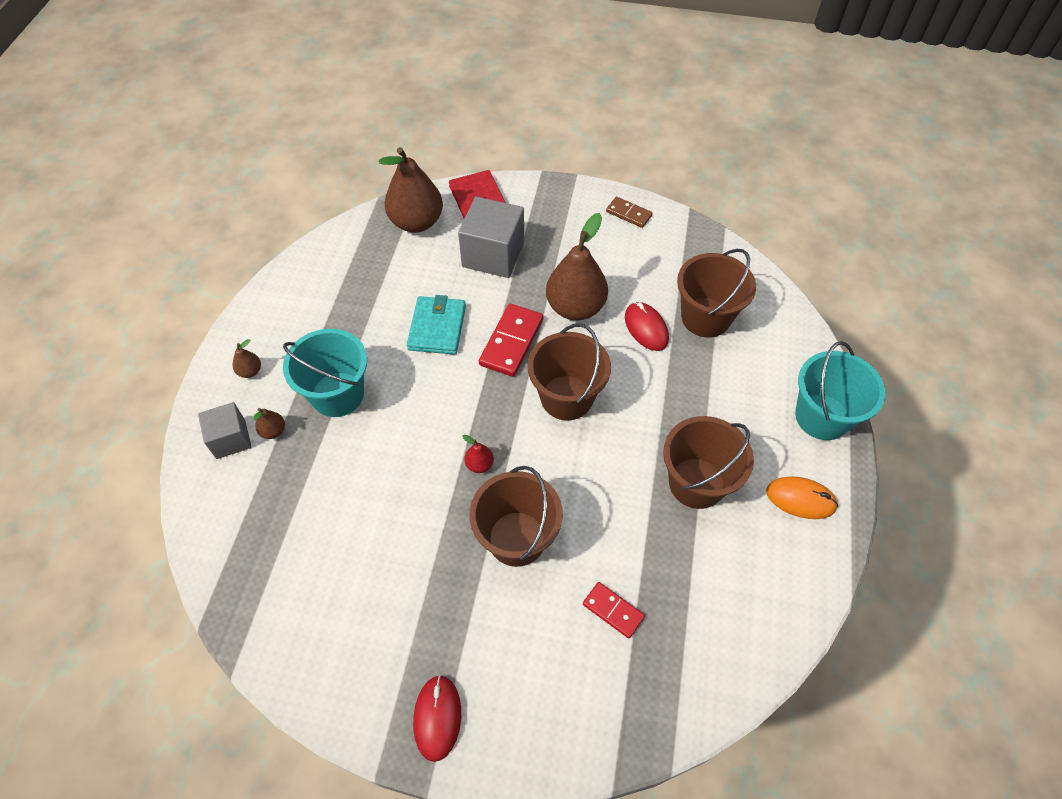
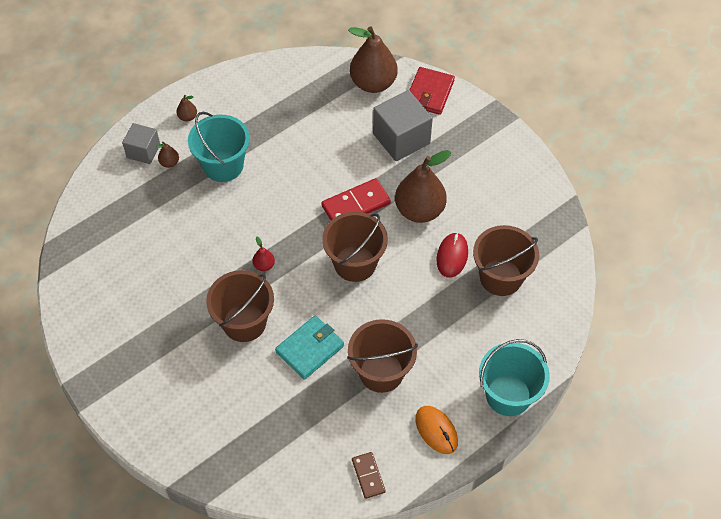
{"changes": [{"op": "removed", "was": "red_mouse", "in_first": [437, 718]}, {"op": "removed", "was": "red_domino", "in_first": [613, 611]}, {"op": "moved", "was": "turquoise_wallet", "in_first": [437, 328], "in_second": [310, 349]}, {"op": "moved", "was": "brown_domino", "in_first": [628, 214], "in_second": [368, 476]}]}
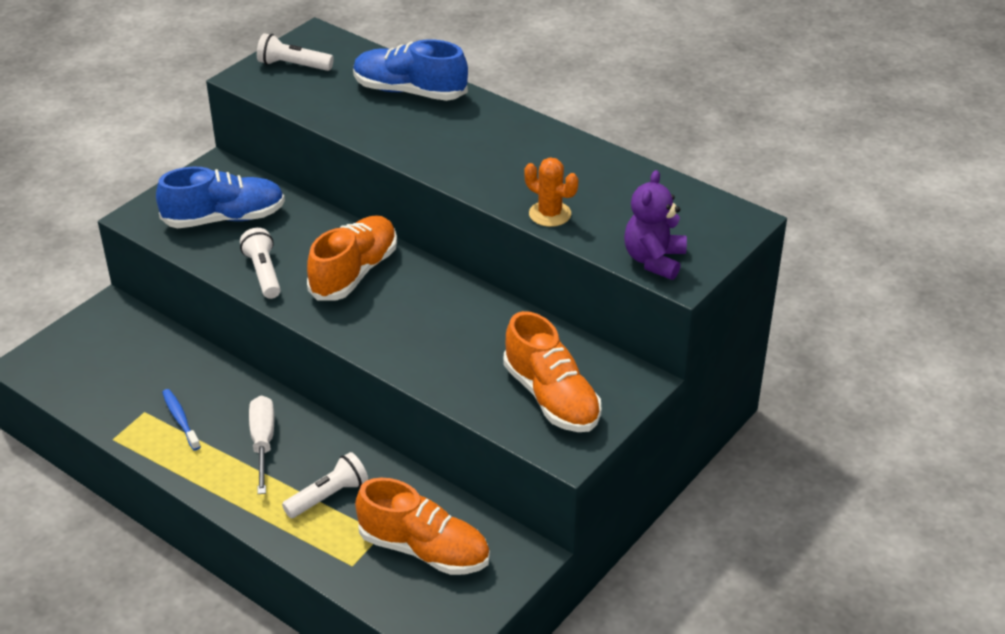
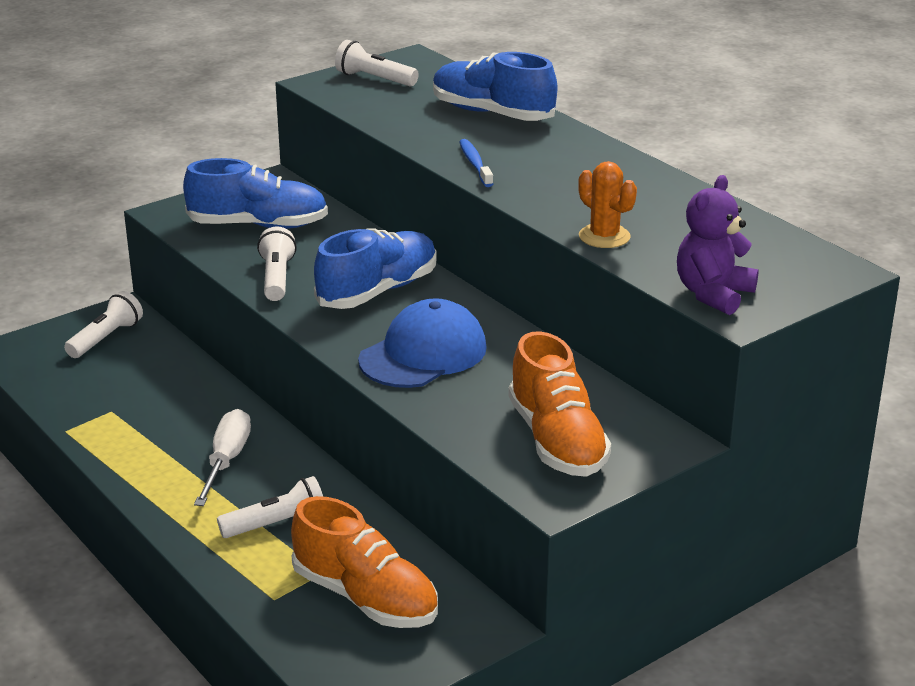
{"changes": [{"op": "added", "now": "white_flashlight", "in_second": [106, 338]}, {"op": "added", "now": "blue_cap", "in_second": [423, 354]}, {"op": "moved", "was": "blue_toothbrush", "in_first": [180, 420], "in_second": [475, 164]}, {"op": "recoloured", "was": "orange_shoe", "now": "blue_shoe", "in_first": [354, 273], "in_second": [378, 291]}]}
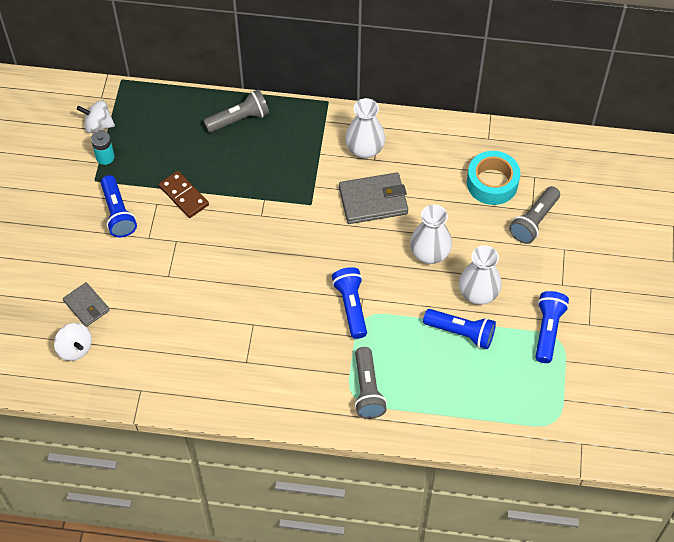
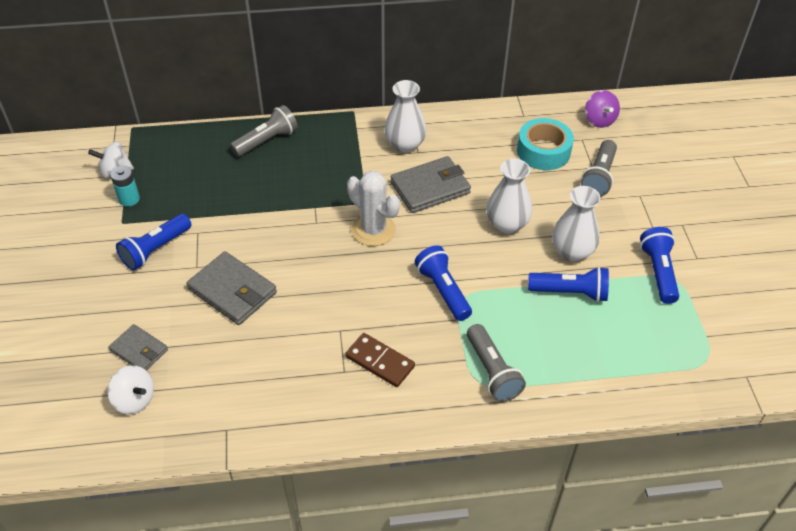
{"changes": [{"op": "added", "now": "grey_wallet", "in_second": [232, 291]}, {"op": "added", "now": "white_cactus", "in_second": [373, 230]}, {"op": "added", "now": "purple_spinning_top", "in_second": [599, 120]}, {"op": "moved", "was": "brown_domino", "in_first": [184, 196], "in_second": [380, 361]}, {"op": "turned", "was": "blue_flashlight", "in_first": [118, 213], "in_second": [155, 249], "clockwise": 75}]}
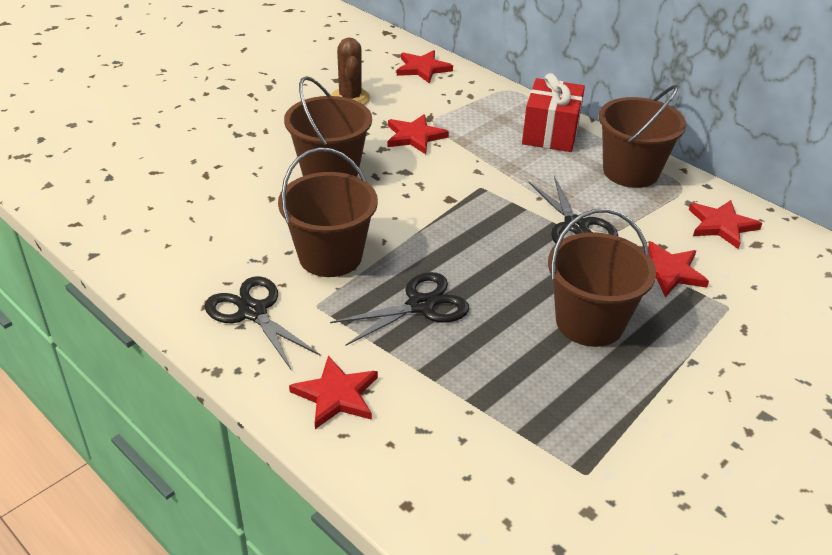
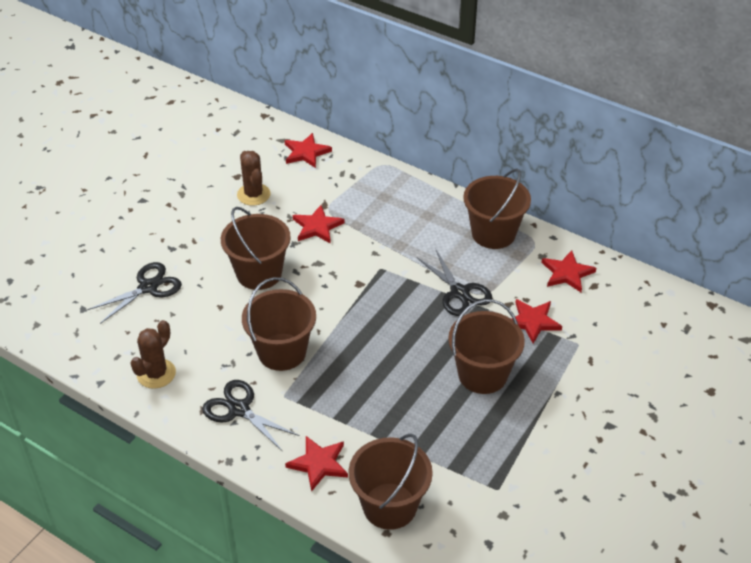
{"changes": [{"op": "removed", "was": "red_gift", "in_first": [550, 133]}, {"op": "added", "now": "brown_cactus", "in_second": [156, 374]}, {"op": "added", "now": "brown_bucket", "in_second": [389, 506]}, {"op": "moved", "was": "black_scissors", "in_first": [420, 305], "in_second": [148, 287]}]}
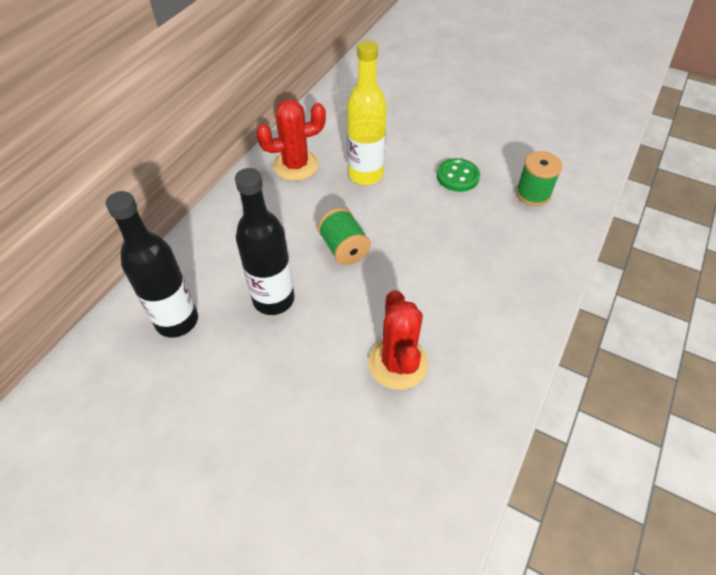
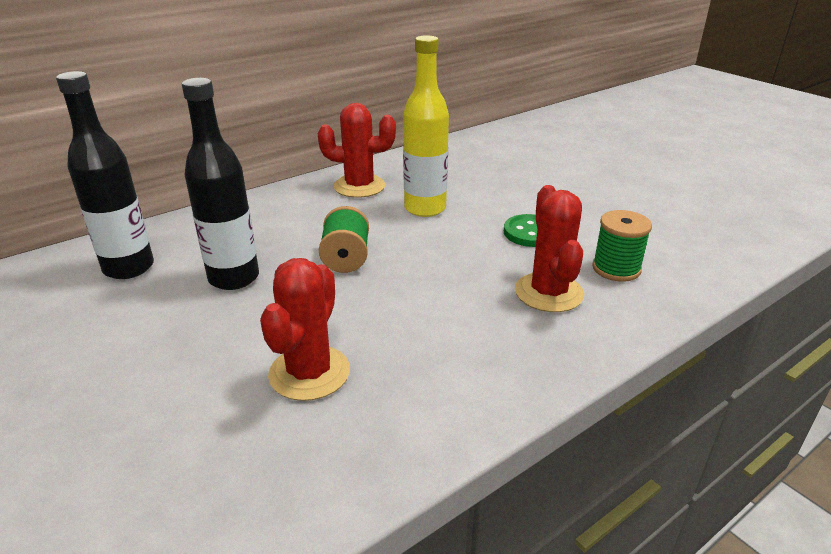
{"changes": [{"op": "added", "now": "red_cactus", "in_second": [548, 293]}]}
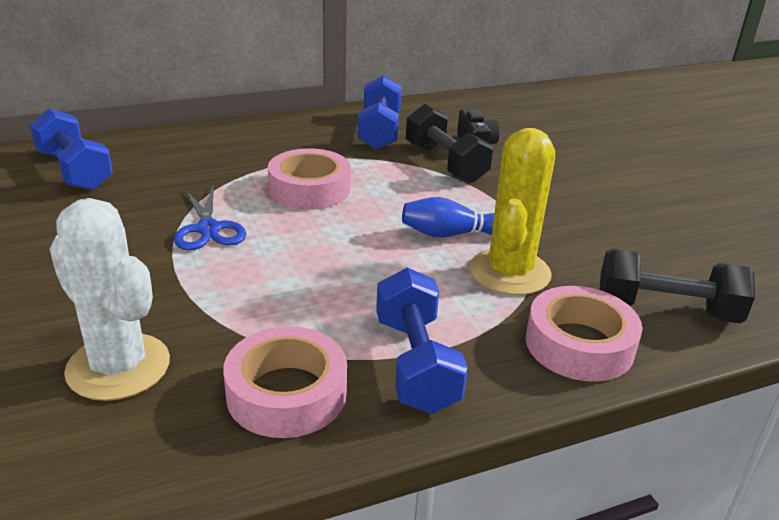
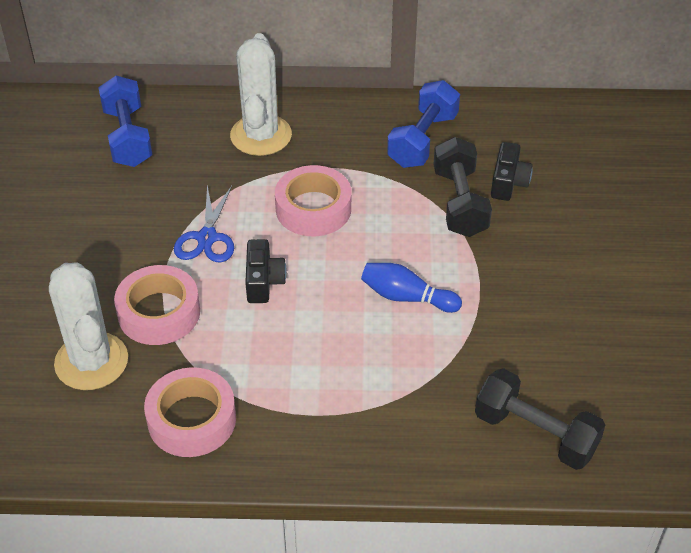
{"changes": [{"op": "removed", "was": "blue_dumbbell", "in_first": [416, 363]}, {"op": "removed", "was": "yellow_cactus", "in_first": [509, 272]}, {"op": "added", "now": "white_cactus", "in_second": [261, 135]}, {"op": "added", "now": "black_camera", "in_second": [263, 281]}, {"op": "moved", "was": "pink_tape", "in_first": [579, 344], "in_second": [159, 313]}]}
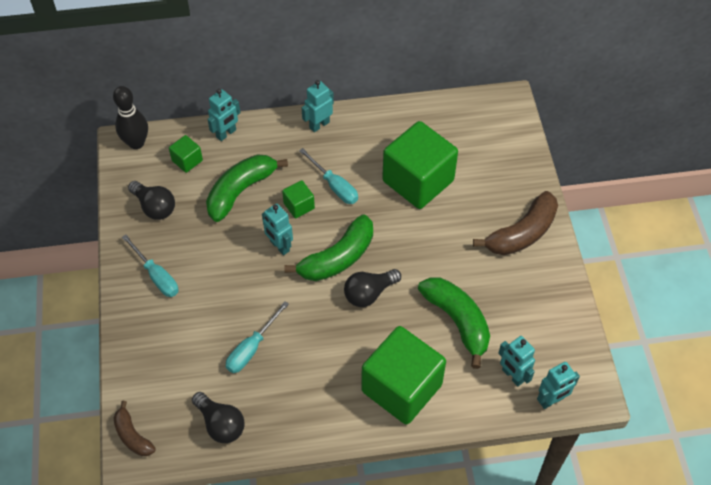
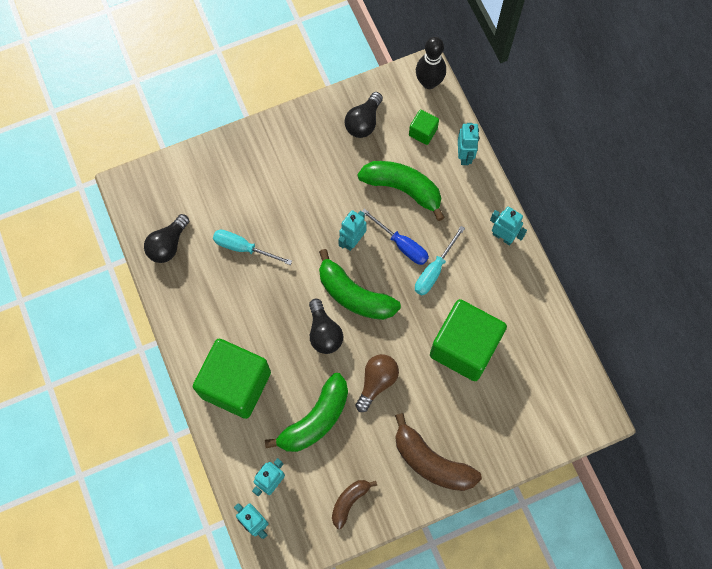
{"changes": [{"op": "removed", "was": "turquoise_screwdriver", "in_first": [156, 276]}, {"op": "added", "now": "brown_light_bulb", "in_second": [376, 382]}, {"op": "moved", "was": "brown_banana", "in_first": [132, 436], "in_second": [349, 502]}, {"op": "replaced", "was": "green_cube", "now": "blue_screwdriver", "in_first": [299, 206], "in_second": [402, 245]}, {"op": "turned", "was": "turquoise_robot", "in_first": [226, 133], "in_second": [464, 156], "clockwise": -120}, {"op": "turned", "was": "black_light_bulb", "in_first": [369, 293], "in_second": [324, 332], "clockwise": -150}]}
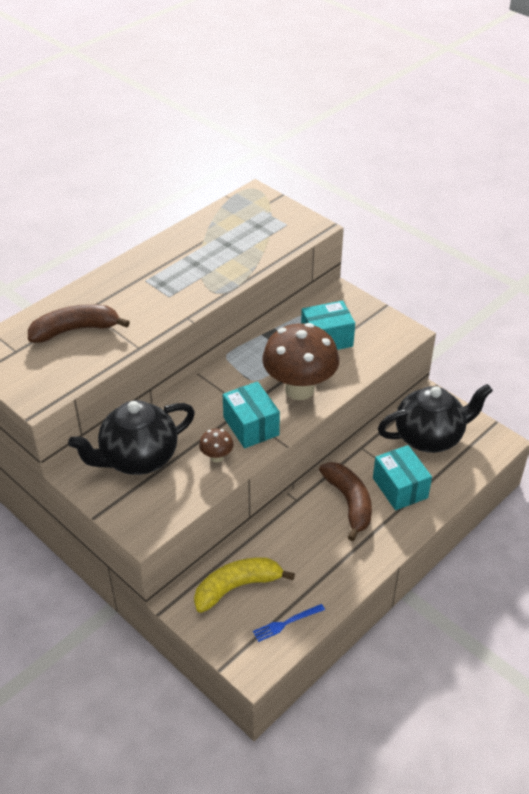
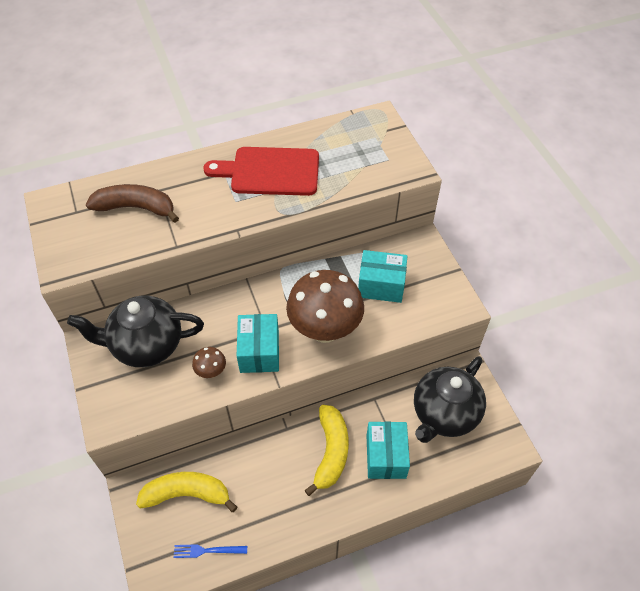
{"changes": [{"op": "added", "now": "red_cutting_board", "in_second": [270, 171]}, {"op": "recoloured", "was": "brown_banana", "now": "yellow_banana", "in_first": [349, 502], "in_second": [331, 451]}, {"op": "turned", "was": "black_teapot", "in_first": [429, 437], "in_second": [444, 414], "clockwise": 120}]}
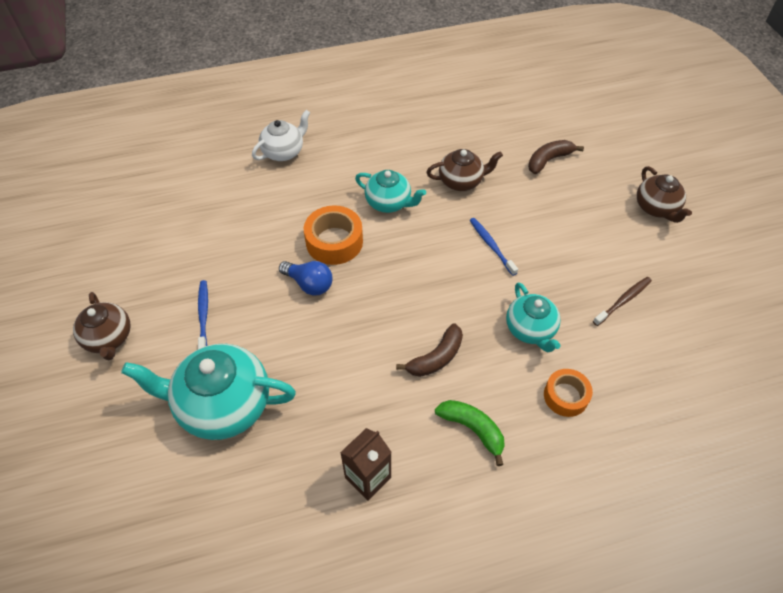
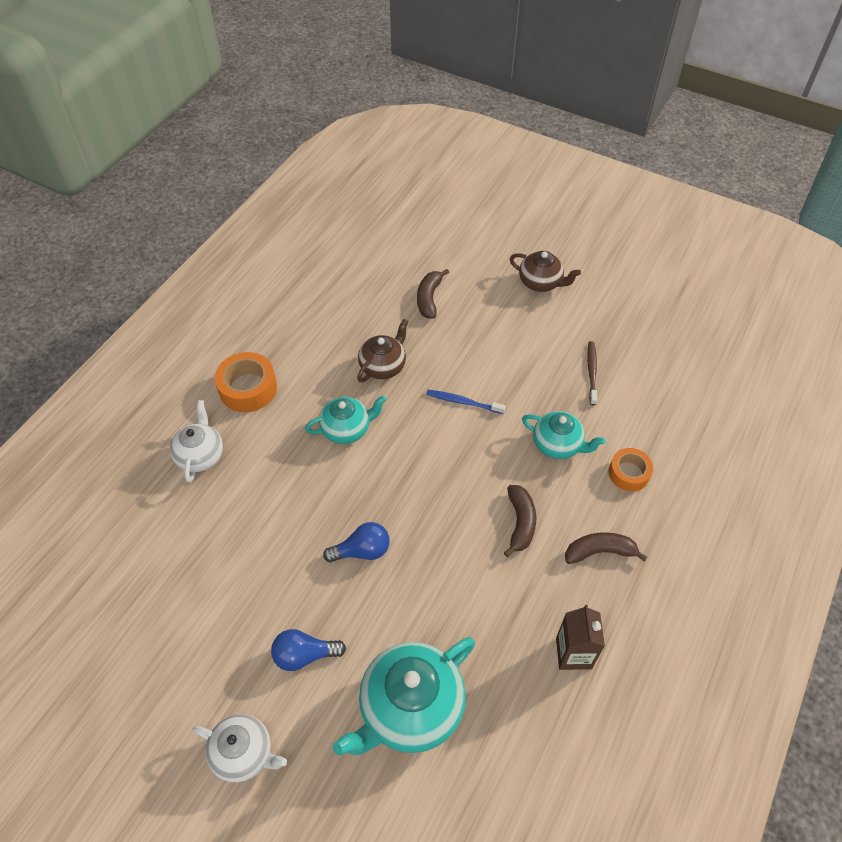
{"changes": [{"op": "moved", "was": "orange_tape", "in_first": [334, 242], "in_second": [248, 388]}, {"op": "replaced", "was": "blue_toothbrush", "now": "blue_light_bulb", "in_first": [203, 315], "in_second": [304, 655]}, {"op": "recoloured", "was": "brown_teapot", "now": "white_teapot", "in_first": [109, 338], "in_second": [244, 753]}, {"op": "recoloured", "was": "green_banana", "now": "brown_banana", "in_first": [472, 429], "in_second": [599, 552]}]}
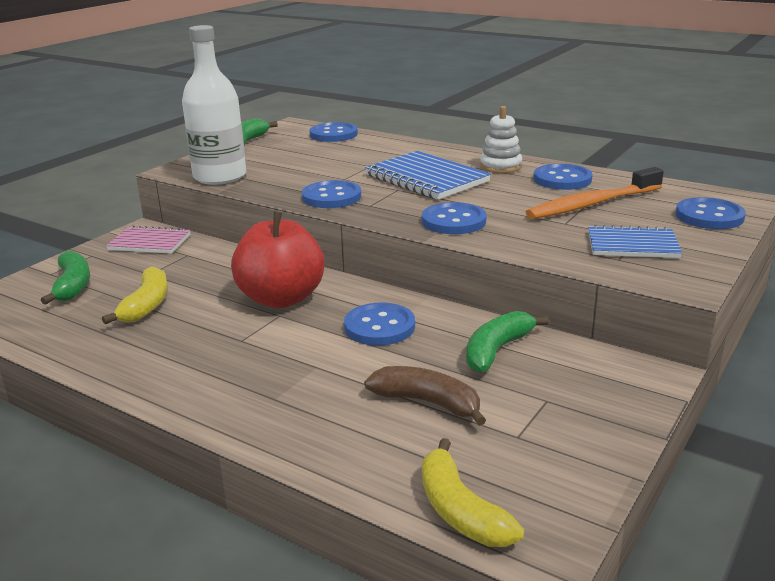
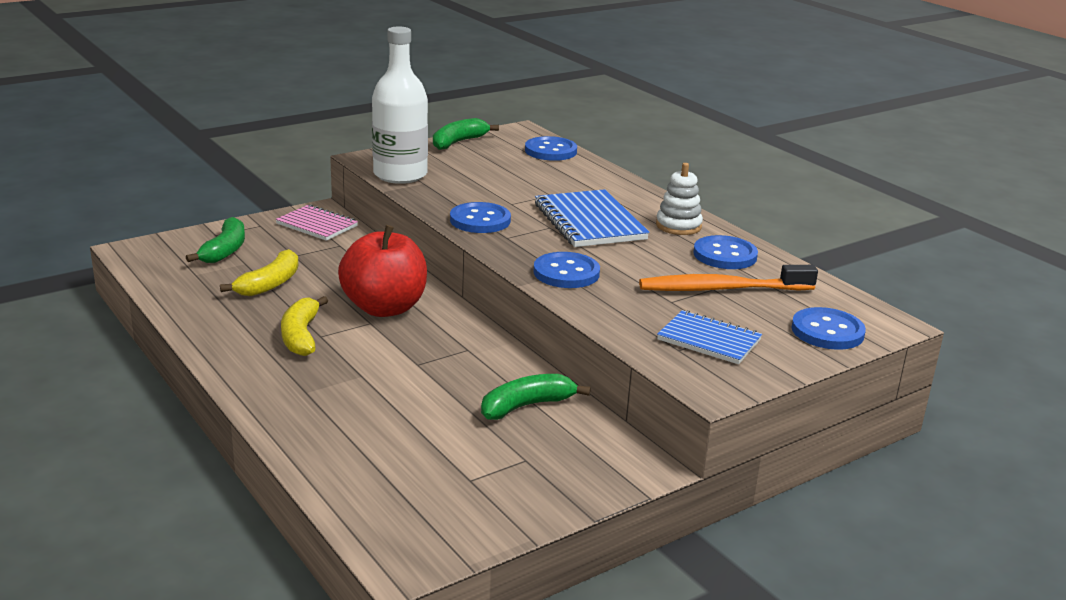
{"changes": [{"op": "removed", "was": "blue_button", "in_first": [379, 327]}, {"op": "removed", "was": "brown_banana", "in_first": [427, 402]}, {"op": "moved", "was": "yellow_banana", "in_first": [460, 511], "in_second": [301, 336]}]}
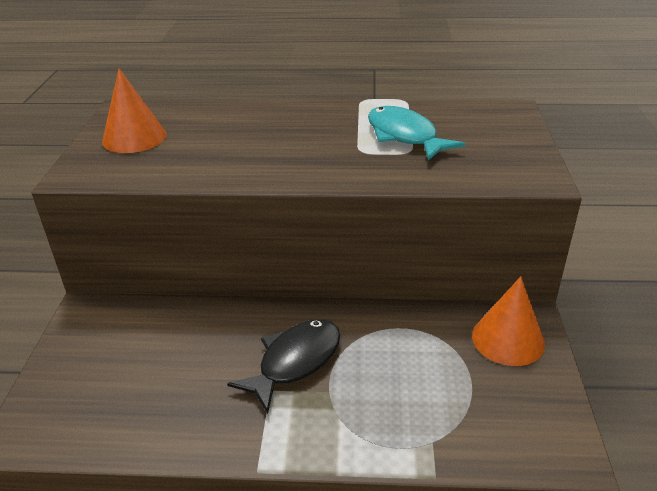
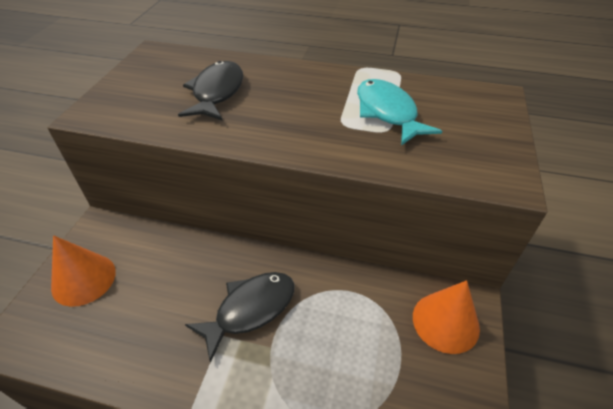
{"changes": [{"op": "added", "now": "black_fish", "in_second": [217, 92]}, {"op": "moved", "was": "orange_cone", "in_first": [134, 137], "in_second": [83, 279]}]}
